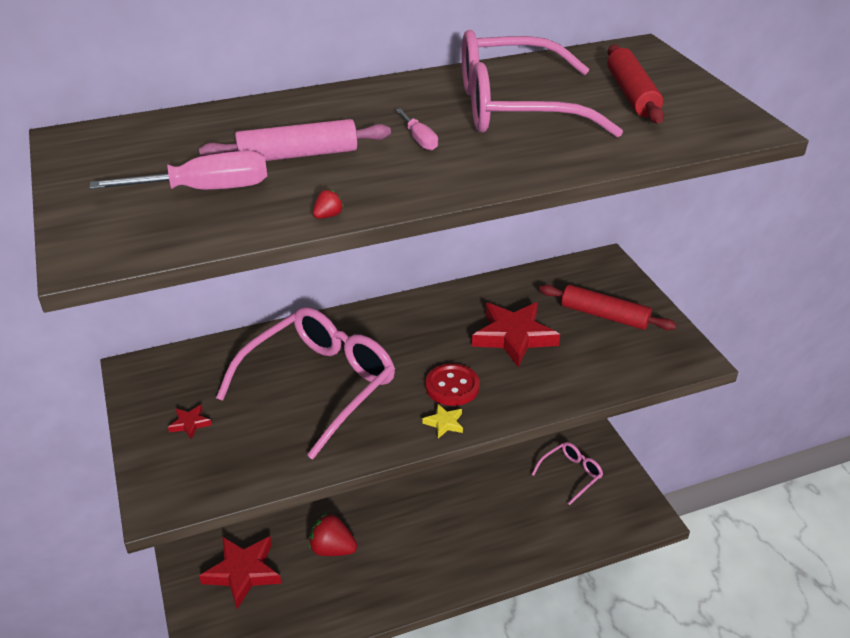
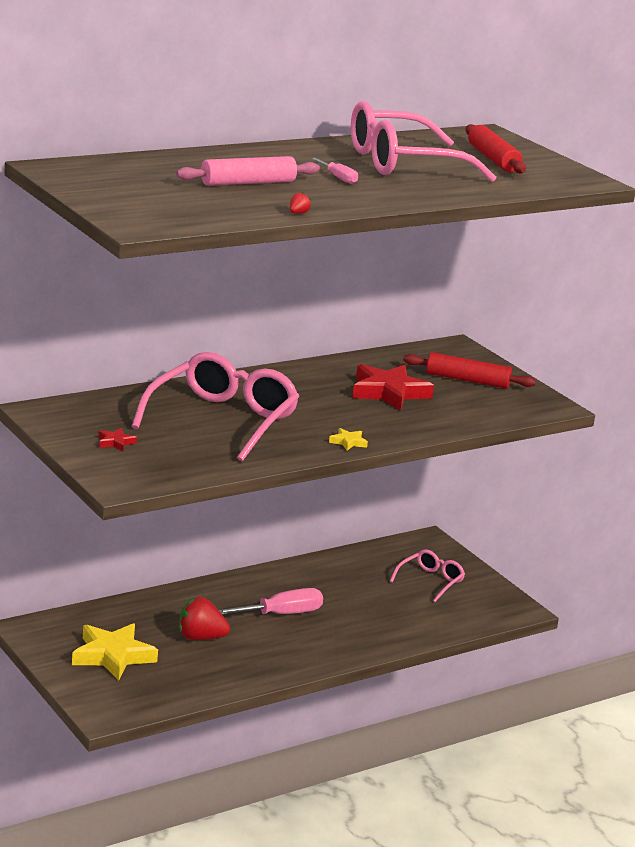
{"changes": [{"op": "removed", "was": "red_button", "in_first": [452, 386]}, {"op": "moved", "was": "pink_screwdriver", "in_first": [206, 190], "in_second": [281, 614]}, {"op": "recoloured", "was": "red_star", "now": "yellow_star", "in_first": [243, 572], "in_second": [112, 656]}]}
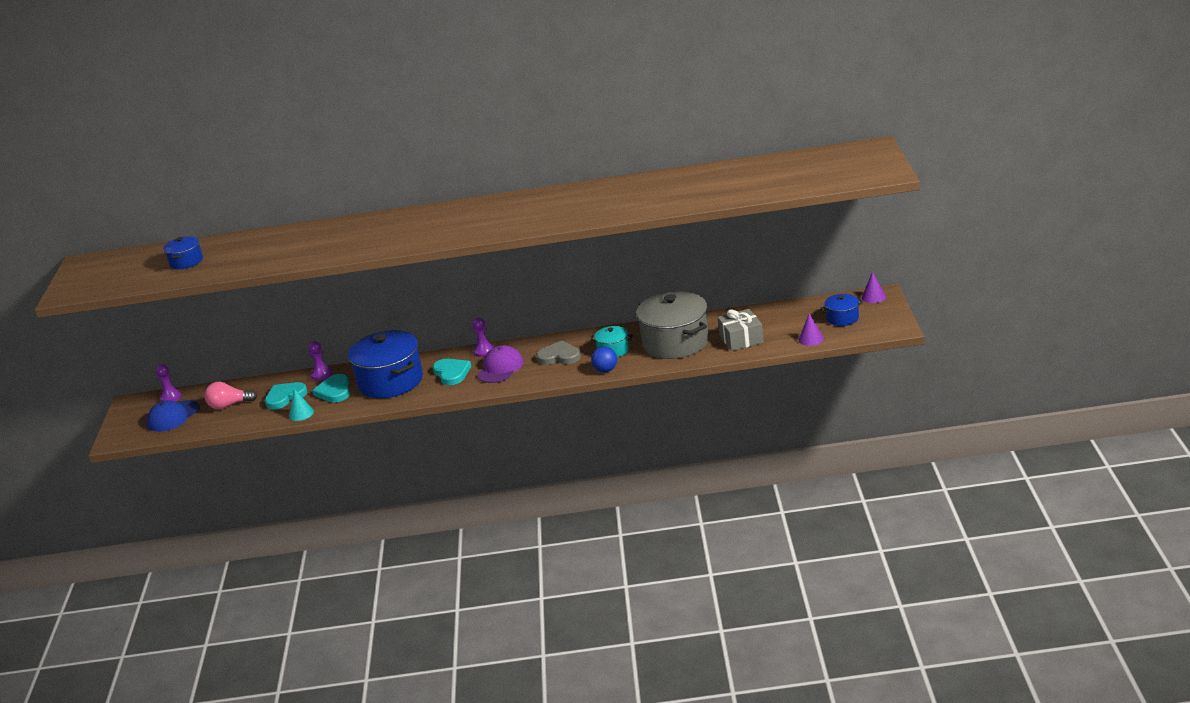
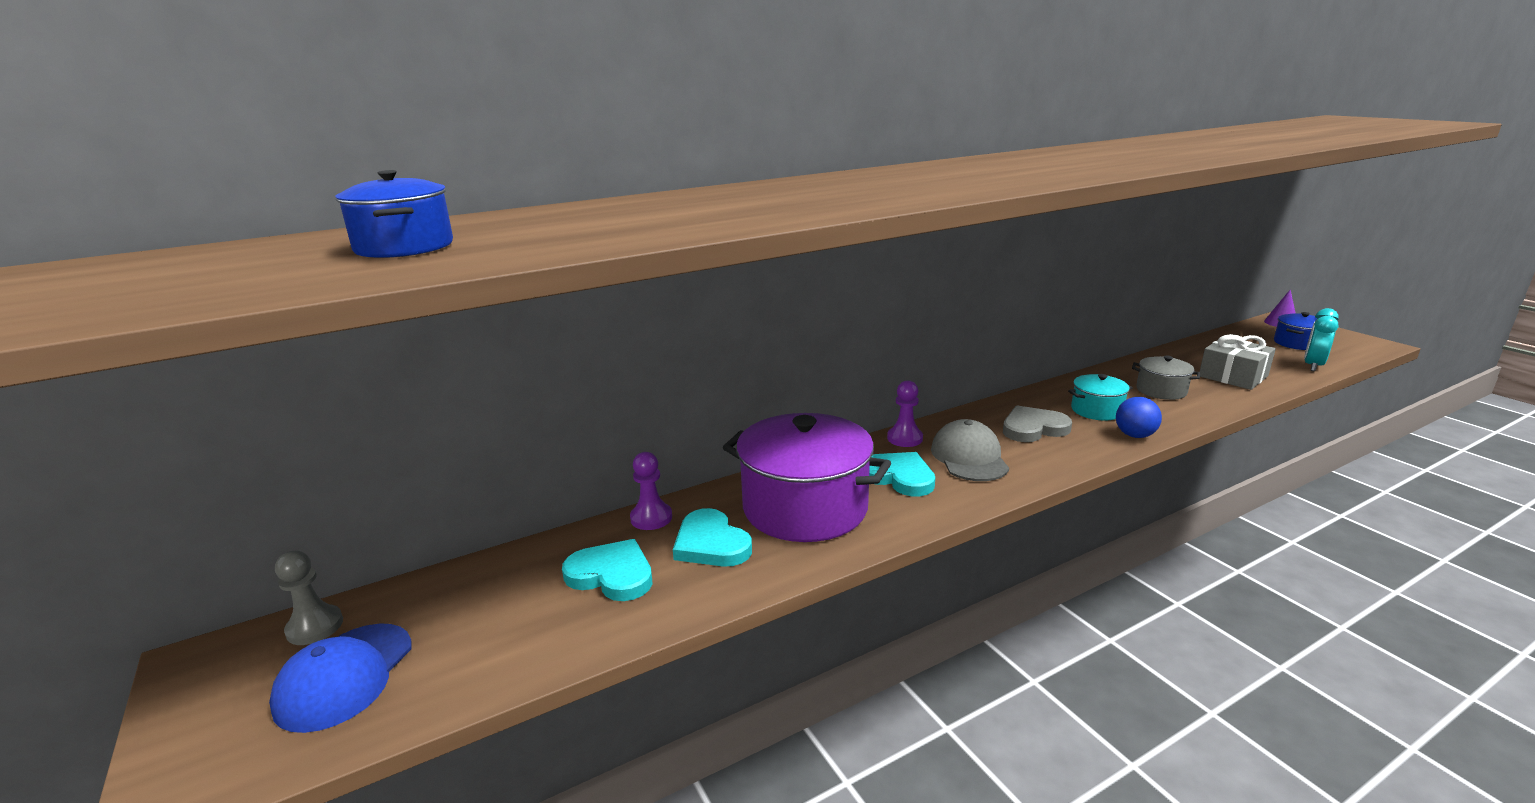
{"changes": [{"op": "removed", "was": "pink_light_bulb", "in_first": [229, 405]}, {"op": "removed", "was": "turquoise_cone", "in_first": [301, 413]}, {"op": "replaced", "was": "purple_cone", "now": "turquoise_clock", "in_first": [811, 339], "in_second": [1313, 366]}, {"op": "recoloured", "was": "purple_pawn", "now": "grey_pawn", "in_first": [171, 397], "in_second": [315, 627]}, {"op": "recoloured", "was": "blue_pot", "now": "purple_pot", "in_first": [390, 381], "in_second": [805, 508]}, {"op": "recoloured", "was": "purple_cap", "now": "grey_cap", "in_first": [500, 368], "in_second": [969, 457]}, {"op": "turned", "was": "turquoise_heart", "in_first": [285, 397], "in_second": [612, 575], "clockwise": 90}, {"op": "resized", "was": "grey_pot", "in_first": [675, 343], "in_second": [1161, 391], "ratio": 0.48}]}
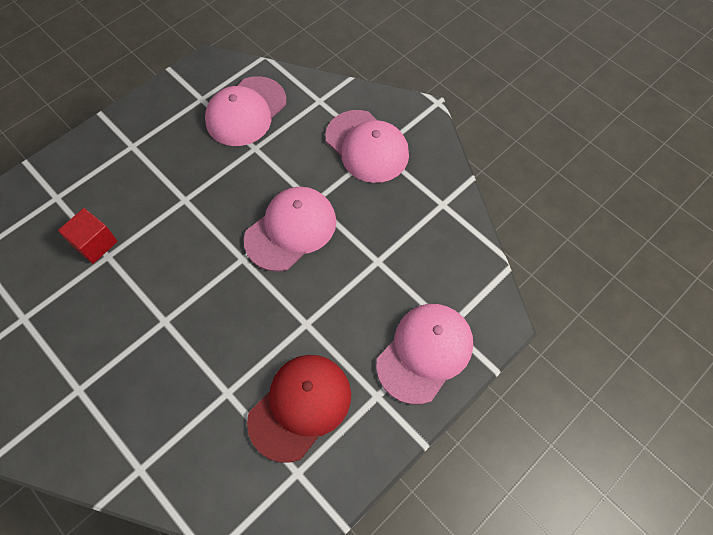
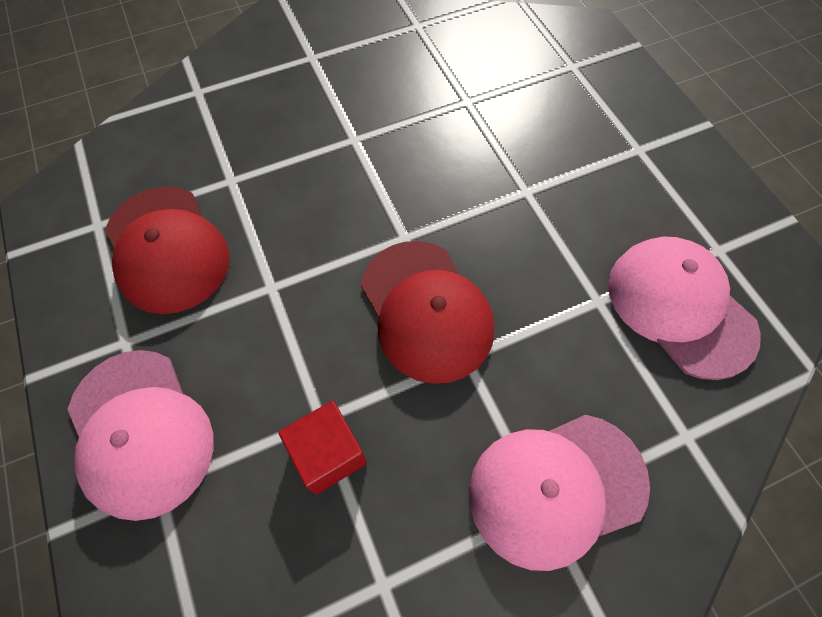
{"changes": [{"op": "moved", "was": "red_cube", "in_first": [95, 243], "in_second": [328, 454]}, {"op": "recoloured", "was": "pink_cap", "now": "red_cap", "in_first": [291, 230], "in_second": [426, 310]}]}
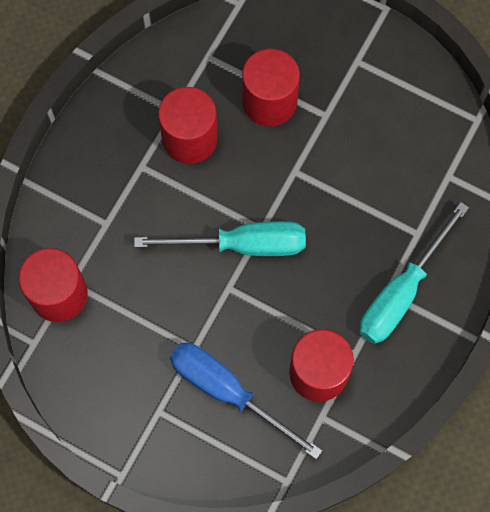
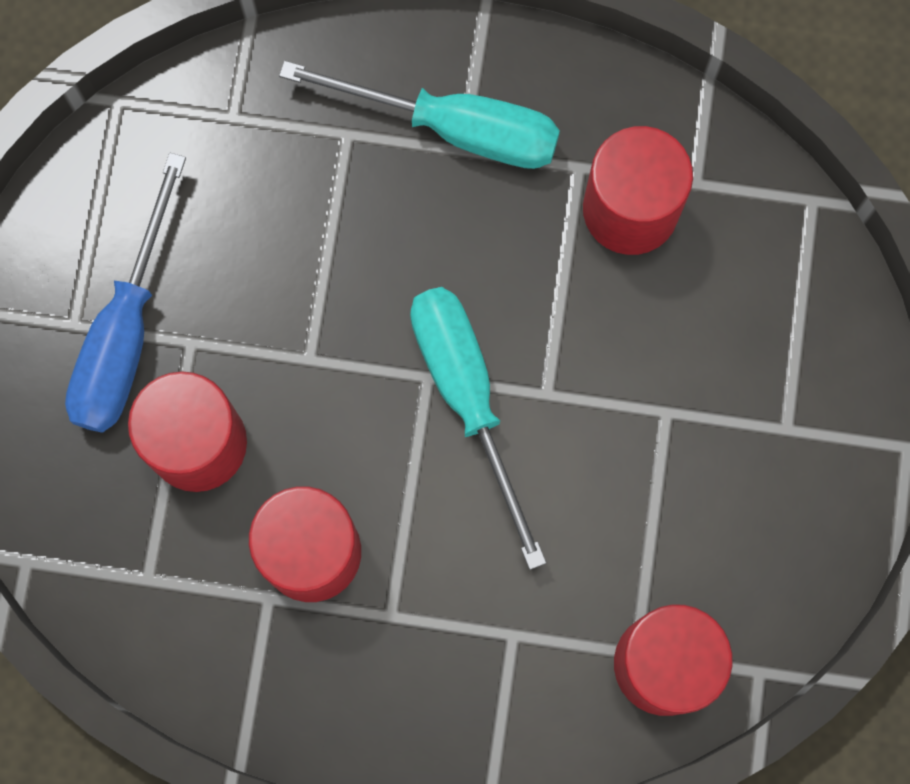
{"changes": [{"op": "moved", "was": "blue_screwdriver", "in_first": [227, 391], "in_second": [126, 332]}]}
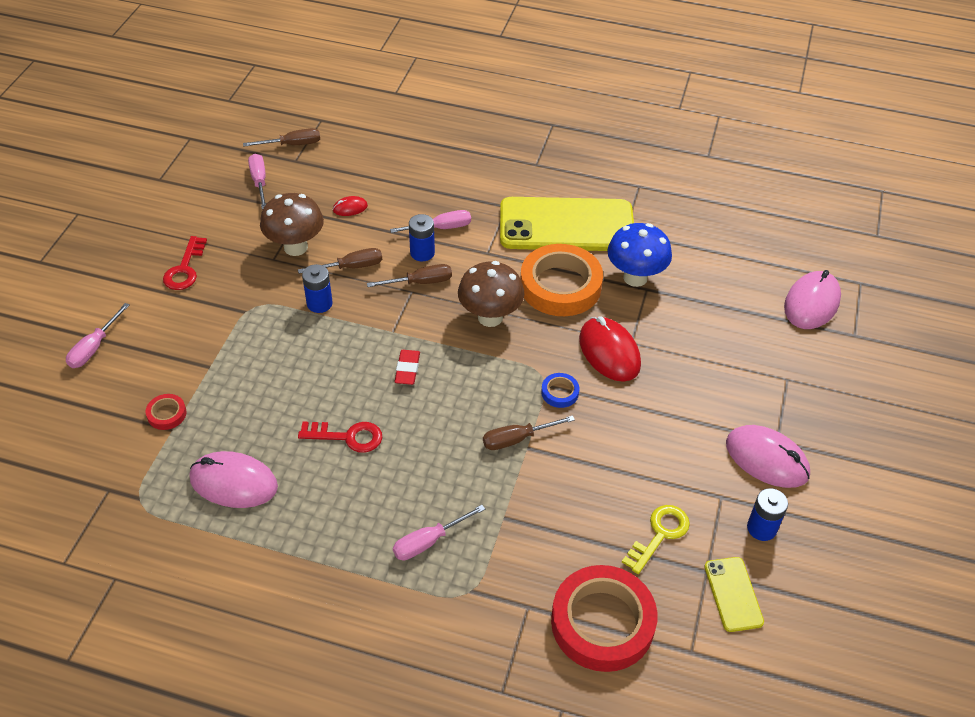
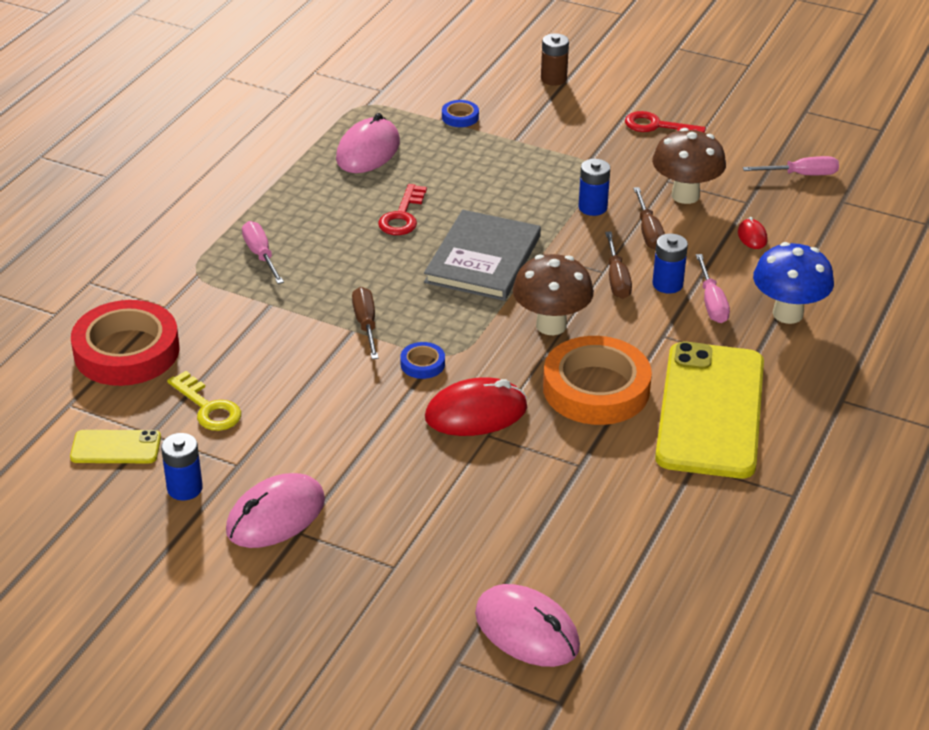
{"changes": [{"op": "removed", "was": "brown_screwdriver", "in_first": [292, 144]}, {"op": "moved", "was": "blue_mushroom", "in_first": [635, 277], "in_second": [787, 314]}, {"op": "replaced", "was": "pink_screwdriver", "now": "brown_battery", "in_first": [94, 347], "in_second": [553, 79]}, {"op": "replaced", "was": "red_eraser", "now": "grey_book", "in_first": [407, 369], "in_second": [483, 259]}, {"op": "recoloured", "was": "red_tape", "now": "blue_tape", "in_first": [167, 414], "in_second": [460, 117]}]}
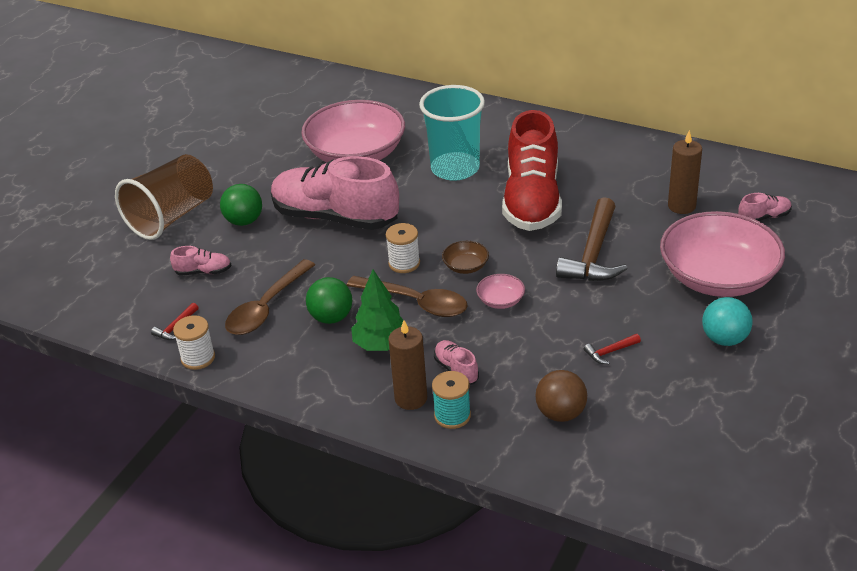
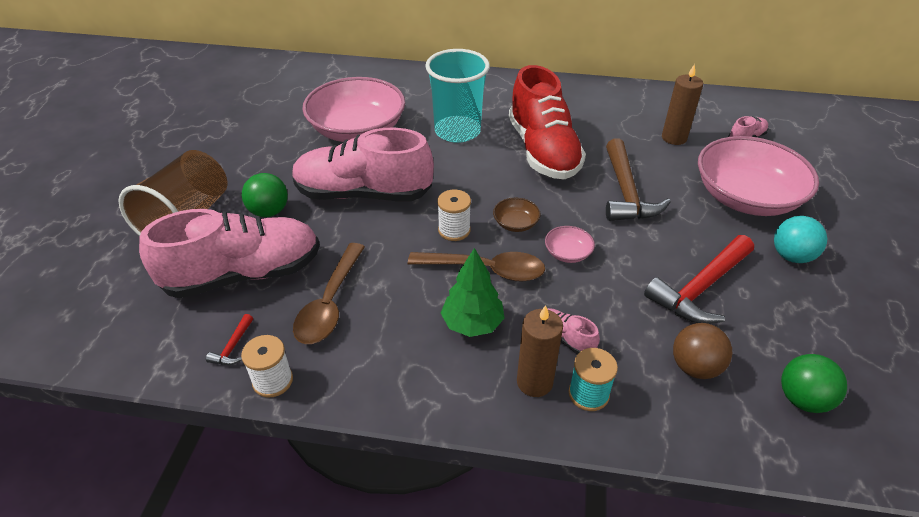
{"changes": [{"op": "moved", "was": "green_ball", "in_first": [331, 317], "in_second": [802, 399]}, {"op": "resized", "was": "pink_shoe", "in_first": [203, 272], "in_second": [243, 274], "ratio": 2.48}, {"op": "resized", "was": "red_hammer", "in_first": [610, 352], "in_second": [700, 289], "ratio": 2.35}]}
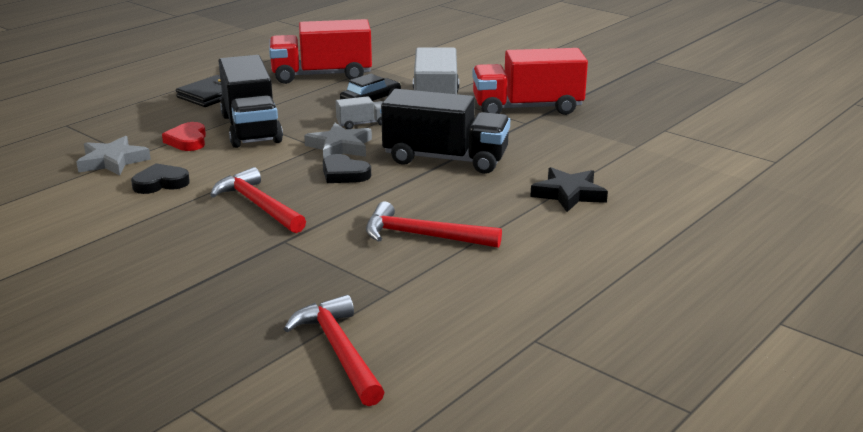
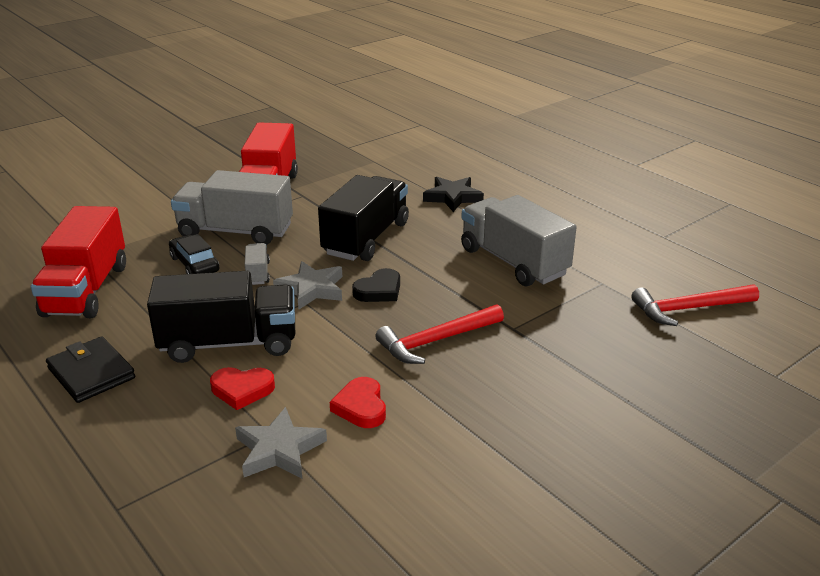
{"changes": [{"op": "replaced", "was": "red_hammer", "now": "grey_truck", "in_first": [423, 236], "in_second": [513, 262]}, {"op": "recoloured", "was": "black_heart", "now": "red_heart", "in_first": [160, 183], "in_second": [361, 407]}]}
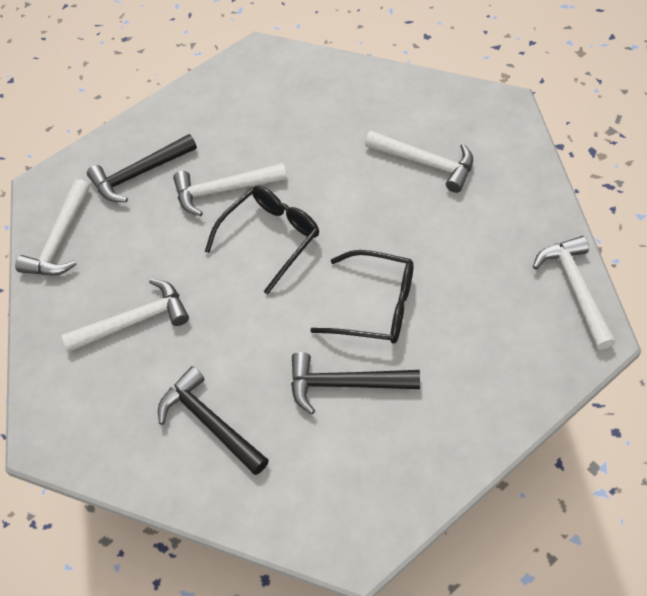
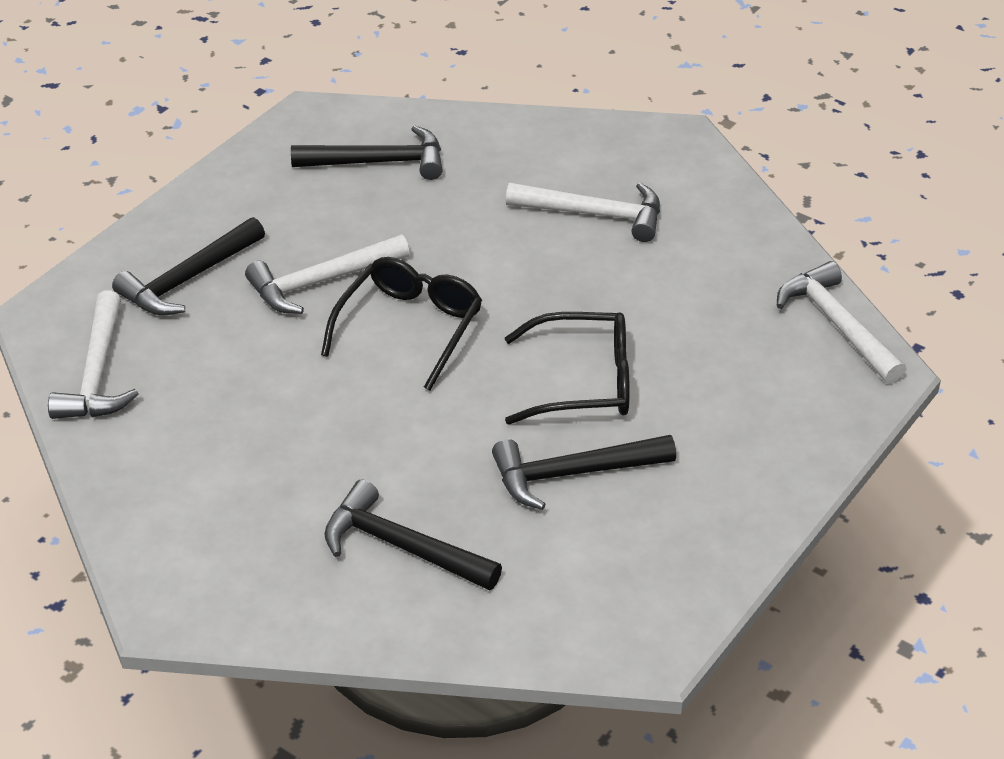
{"changes": [{"op": "removed", "was": "white_hammer", "in_first": [135, 321]}, {"op": "added", "now": "black_hammer", "in_second": [378, 162]}]}
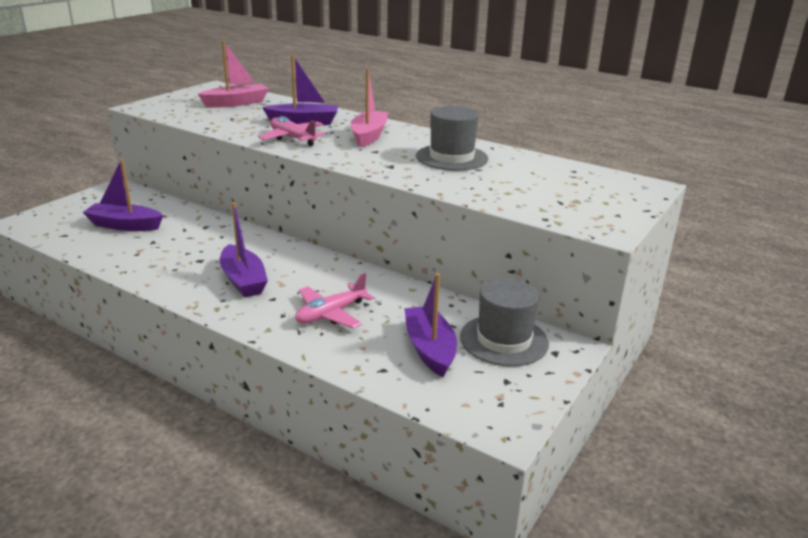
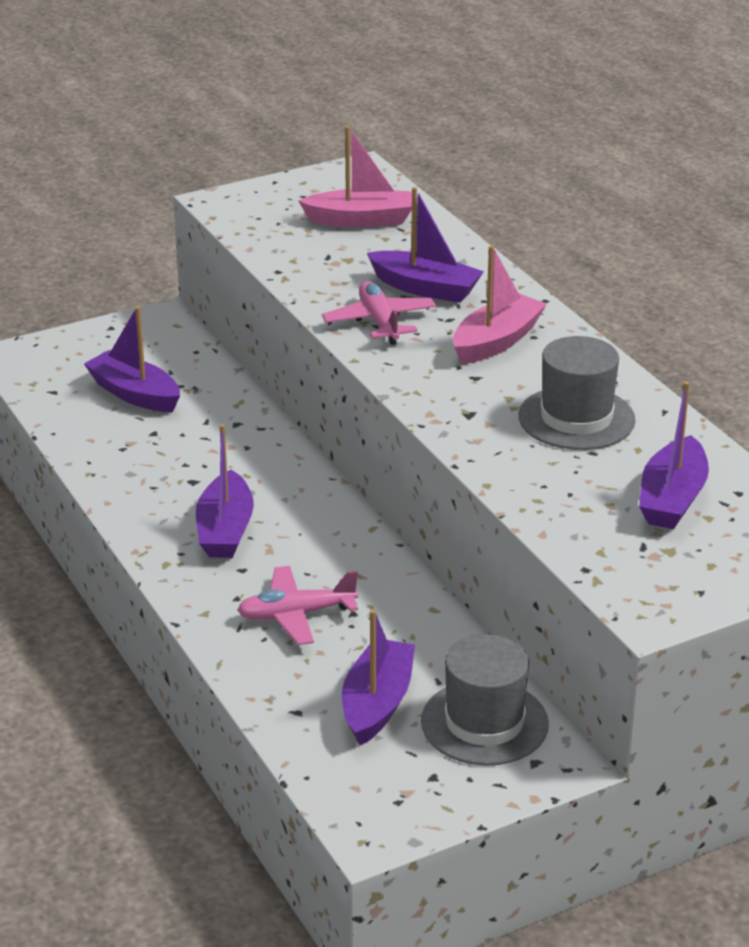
{"changes": [{"op": "added", "now": "purple_boat", "in_second": [672, 499]}]}
